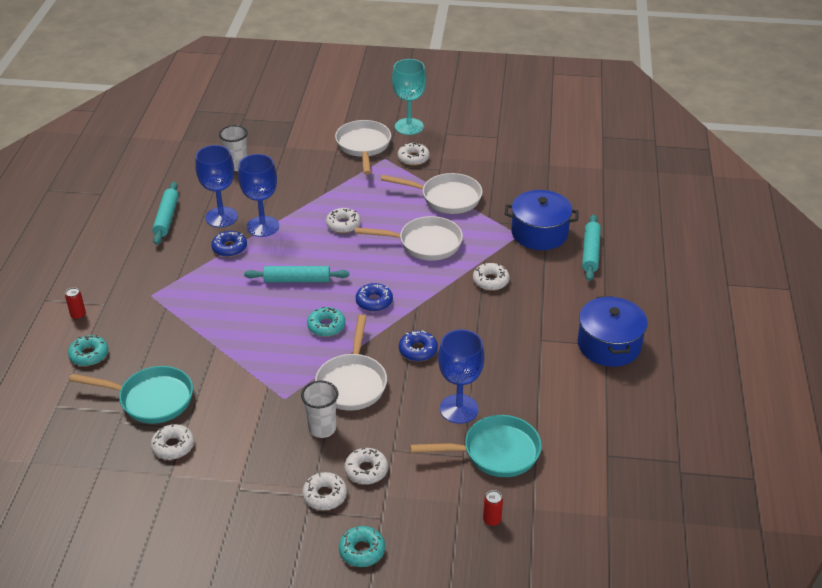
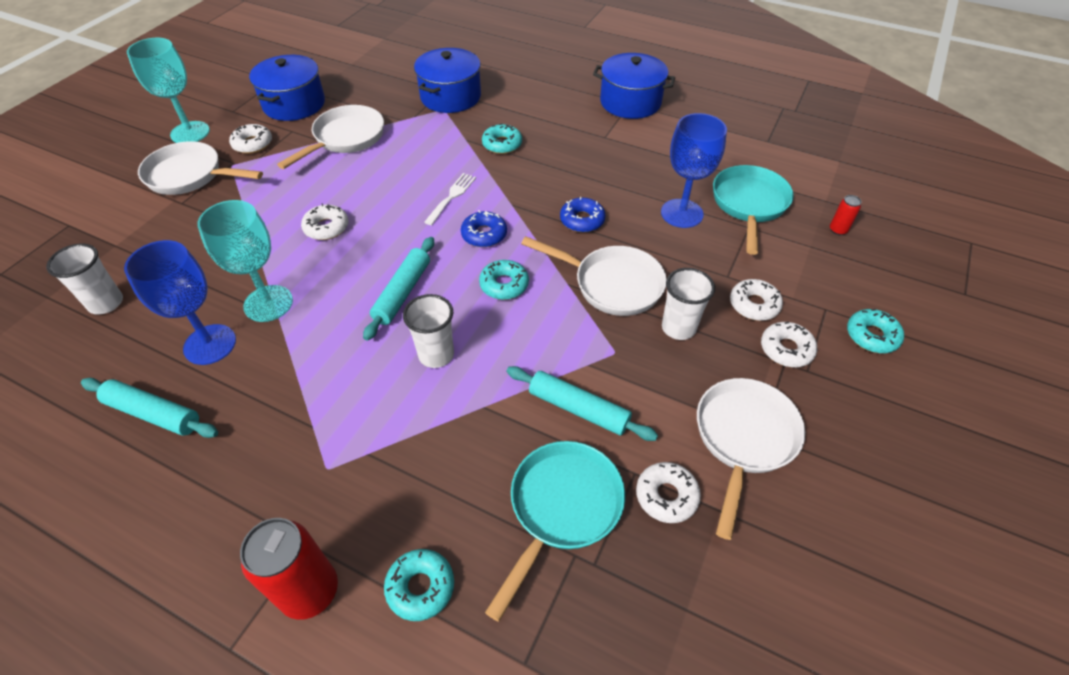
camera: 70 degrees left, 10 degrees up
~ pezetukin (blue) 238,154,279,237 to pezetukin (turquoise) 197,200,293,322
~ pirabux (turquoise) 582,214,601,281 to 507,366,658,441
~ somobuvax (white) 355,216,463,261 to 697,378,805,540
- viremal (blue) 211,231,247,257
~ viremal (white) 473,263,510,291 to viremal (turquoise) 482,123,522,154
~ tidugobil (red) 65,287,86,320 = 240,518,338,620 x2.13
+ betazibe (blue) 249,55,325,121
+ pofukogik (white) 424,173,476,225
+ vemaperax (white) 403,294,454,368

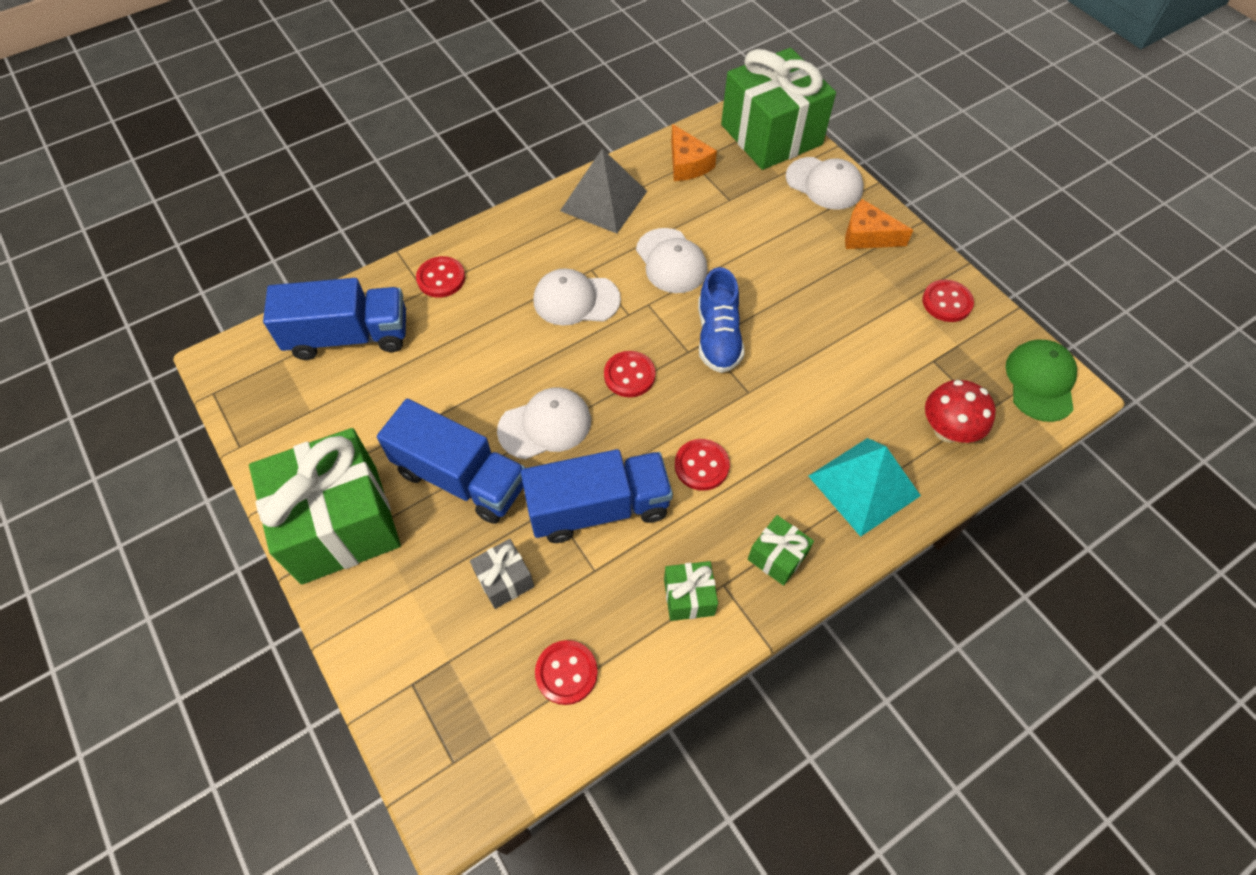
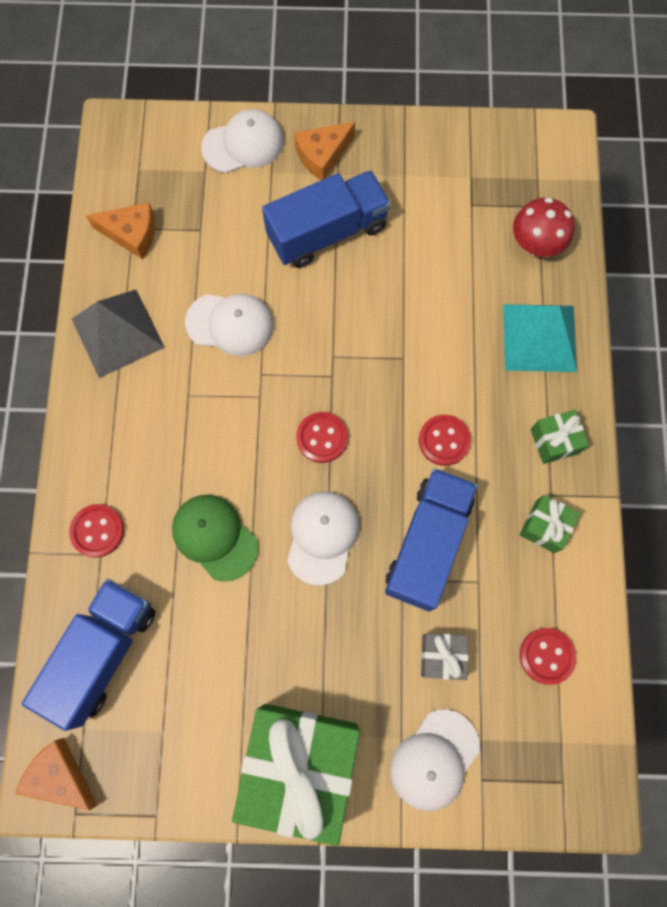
camera: 55 degrees left, 15 degrees up
- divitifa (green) 721,48,836,170
- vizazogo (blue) 698,267,745,373
~ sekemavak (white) 533,268,621,326 to 390,709,480,811
- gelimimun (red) 922,280,974,322
~ sekemavak (green) 1005,339,1077,422 to 172,495,258,582
~ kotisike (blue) 377,399,525,524 to 262,170,391,268
+ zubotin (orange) 15,738,98,810

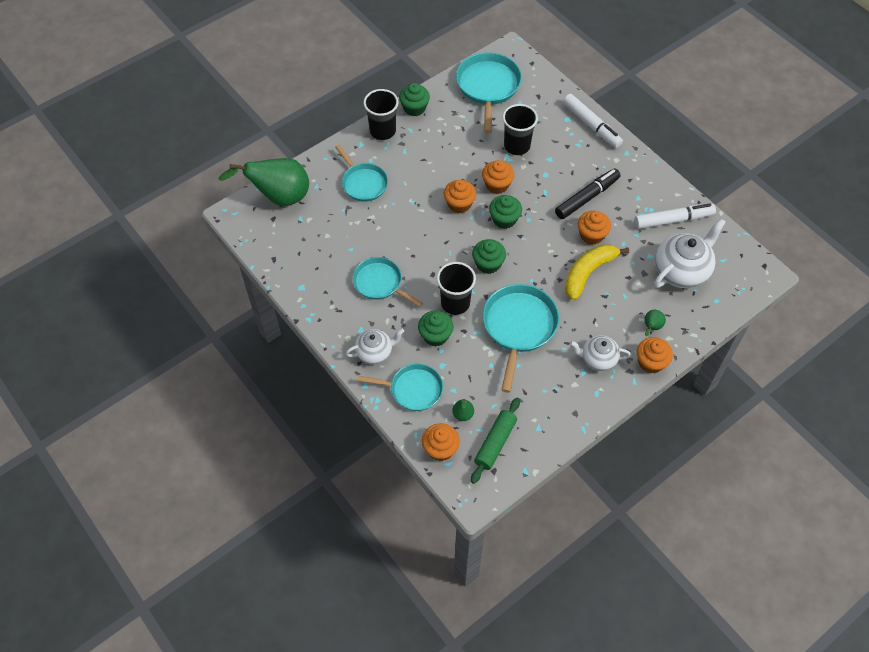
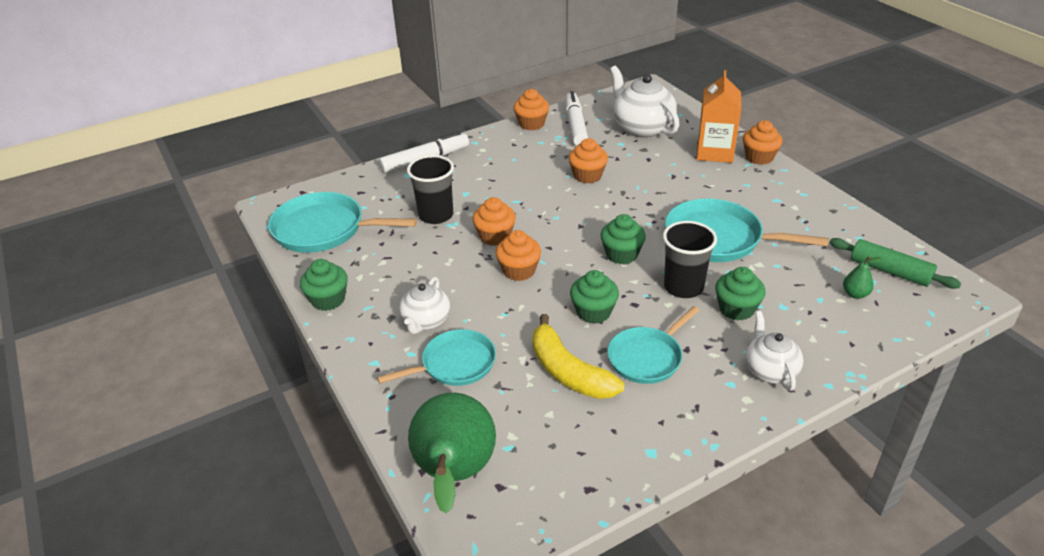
camera: 80 degrees left, 20 degrees down
- vemaperax (black) 364,89,398,140
- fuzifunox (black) 555,168,620,219
~ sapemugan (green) 489,195,522,229 to 570,270,619,324
~ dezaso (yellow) 565,244,629,301 to 532,314,624,399
~ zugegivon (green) 644,310,666,336 to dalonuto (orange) 697,70,741,163
~ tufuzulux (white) 570,335,631,371 to 399,277,450,334
- somobuvax (turquoise) 358,364,443,411
~ sapemugan (orange) 422,423,460,461 to 513,89,549,130

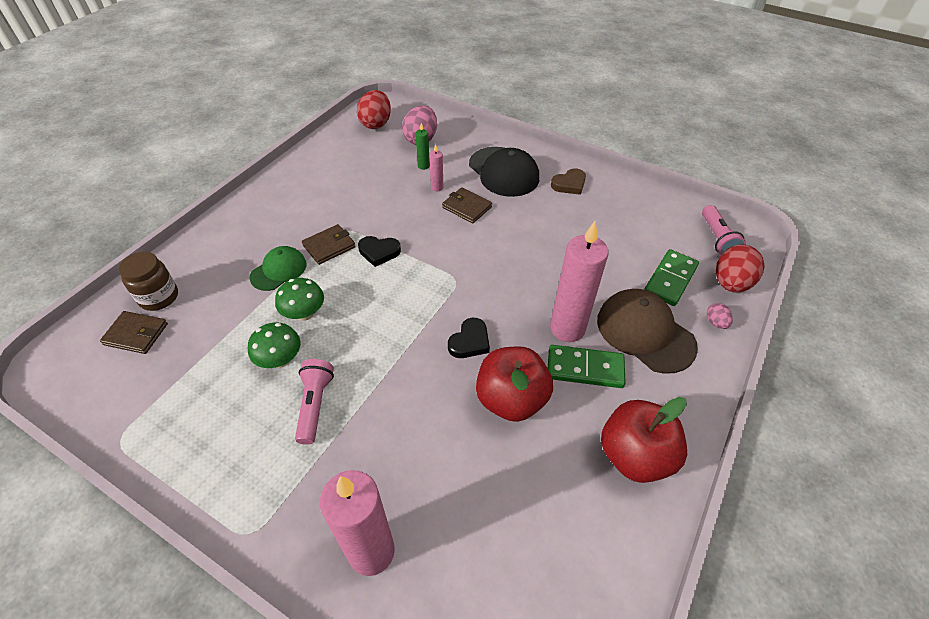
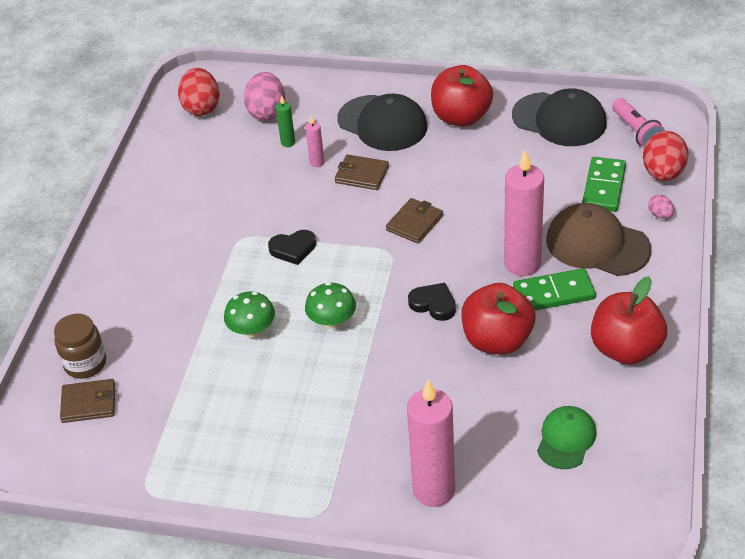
camera: 15 degrees left, 5 degrees down
~ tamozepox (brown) 551,168,586,195 to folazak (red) 431,65,493,127
~ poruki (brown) 302,224,356,265 to 386,198,443,244
~ sekemavak (green) 249,246,306,291 to 537,406,597,469
~ tamozepox (black) 448,318,490,358 = 408,283,456,321 75 degrees counterclockwise
~ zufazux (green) 248,322,300,368 to 305,282,356,329
- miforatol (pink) 295,359,334,445
+ sekemavak (black) 512,89,607,146

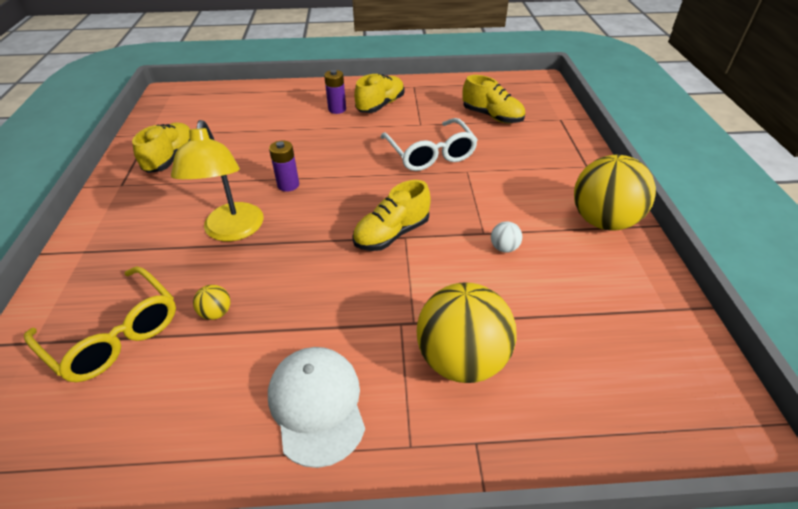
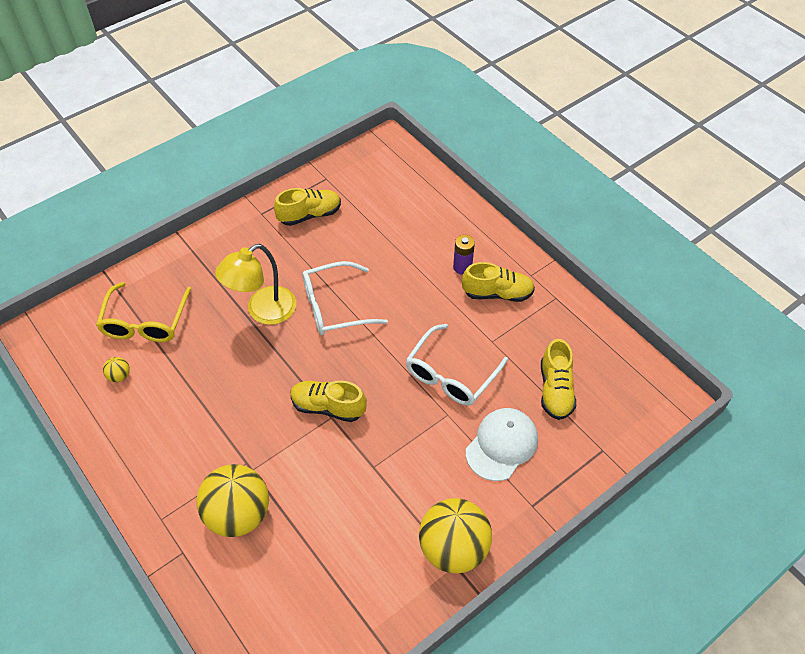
camera: 55 degrees right, 10 degrees up
~ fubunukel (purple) 269,141,299,192 to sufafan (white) 303,261,388,335
- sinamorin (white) 491,222,522,253
~ sinamorin (yellow) 193,285,230,320 to 103,357,130,382
~ sekemavak (white) 268,347,365,468 to 466,408,538,481

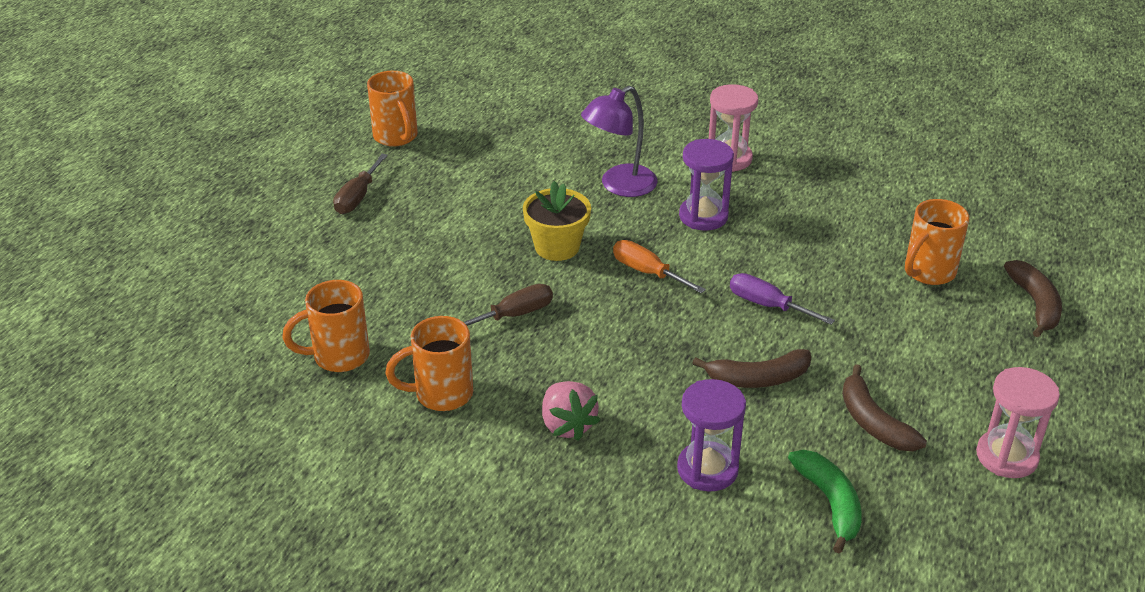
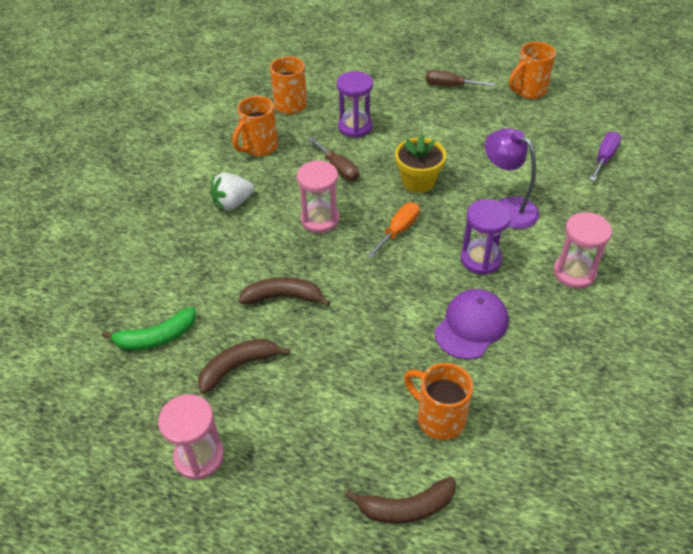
camera: 85 degrees right, 10 degrees up
~ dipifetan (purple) 730,273,835,325 to 590,131,621,181
~ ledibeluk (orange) 385,316,473,411 = 233,96,278,156 120 degrees counterclockwise
~ dezaso (brown) 692,349,811,388 = 238,277,331,307 105 degrees clockwise
~ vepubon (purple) 677,379,746,492 to 337,71,373,138
~ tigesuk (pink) 542,381,600,441 to tigesuk (white) 211,173,254,210
+ vepubon (pink) 297,160,340,233
+ sekemavak (purple) 435,289,509,359

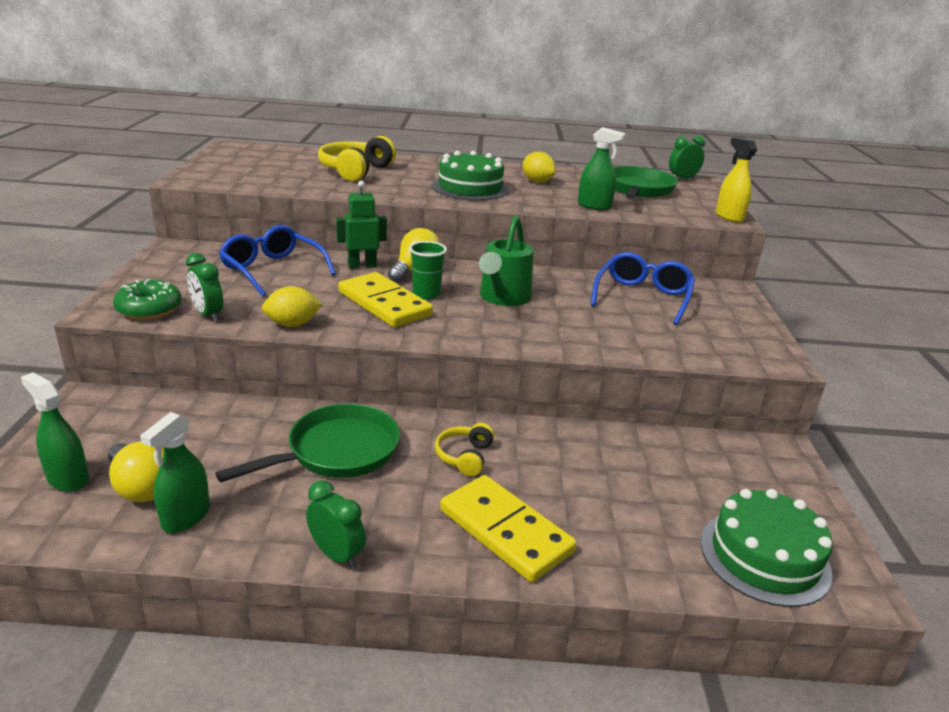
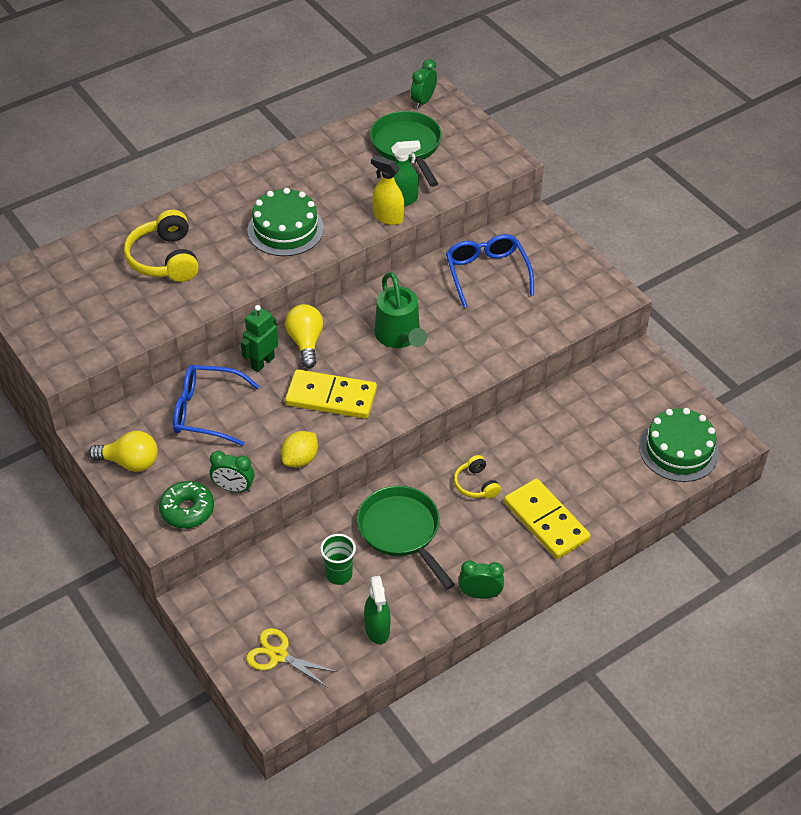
camera: 35 degrees left, 20 degrees up
~ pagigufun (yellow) 716,138,757,222 to 371,155,404,225
- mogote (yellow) 523,152,556,183
~ vemaperax (green) 409,241,447,300 to 320,534,356,585
~ pagigufun (green) 21,372,90,492 to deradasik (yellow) 246,628,338,687
~ somobuvax (green) 215,404,400,482 = 357,486,455,589 45 degrees counterclockwise
~ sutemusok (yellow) 108,441,164,502 to 88,431,158,472
~ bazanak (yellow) 440,475,577,582 = 504,479,591,559 45 degrees clockwise

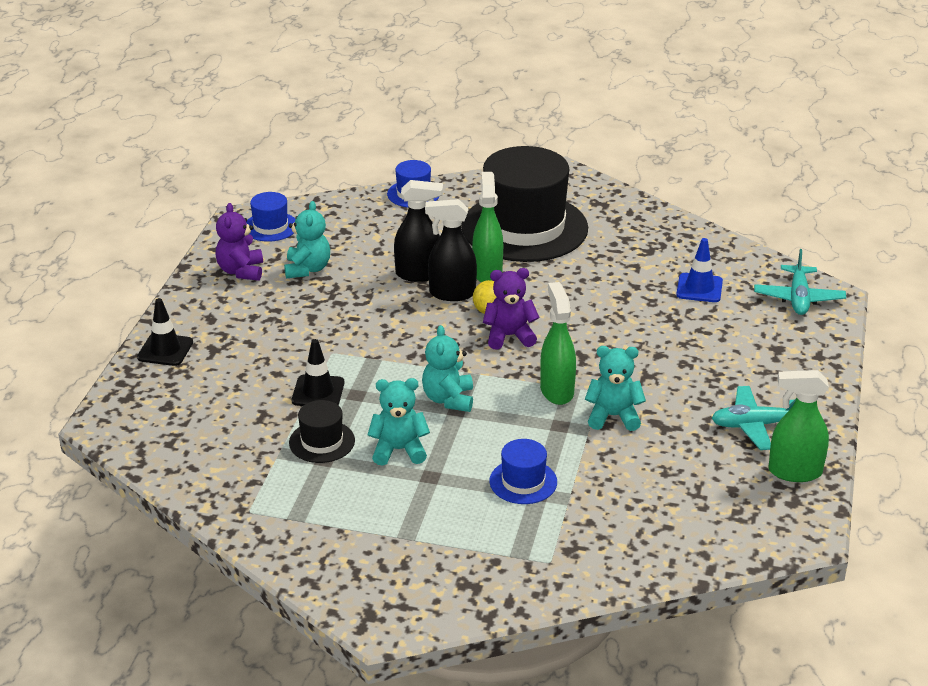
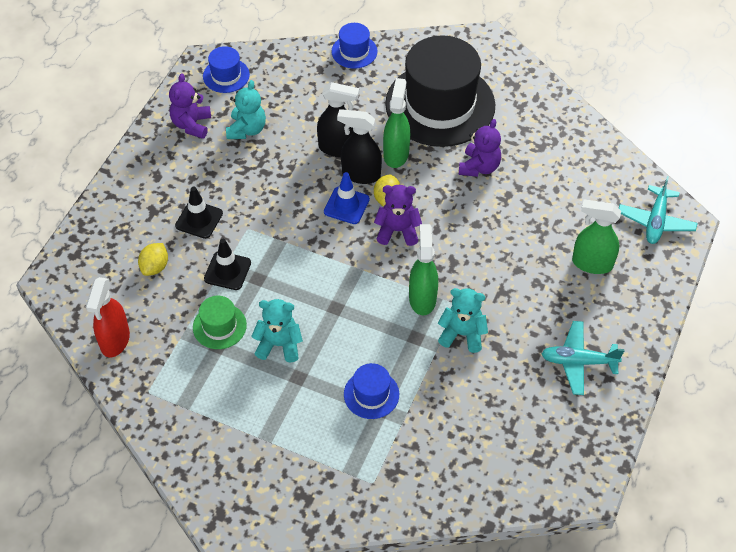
camera: 10 degrees right, 20 degrees up
~ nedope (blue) 676,238,723,302 to 324,172,370,224
~ nedope (black) 137,298,193,366 to 175,187,223,239
- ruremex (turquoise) 422,325,473,412
~ pagigufun (green) 768,370,829,482 to 572,200,621,274
~ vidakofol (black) 289,400,355,463 to vidakofol (green) 193,296,247,349
+ ruremex (purple) 459,119,501,177
+ mogote (yellow) 138,243,168,276
+ pagigufun (red) 86,277,130,358

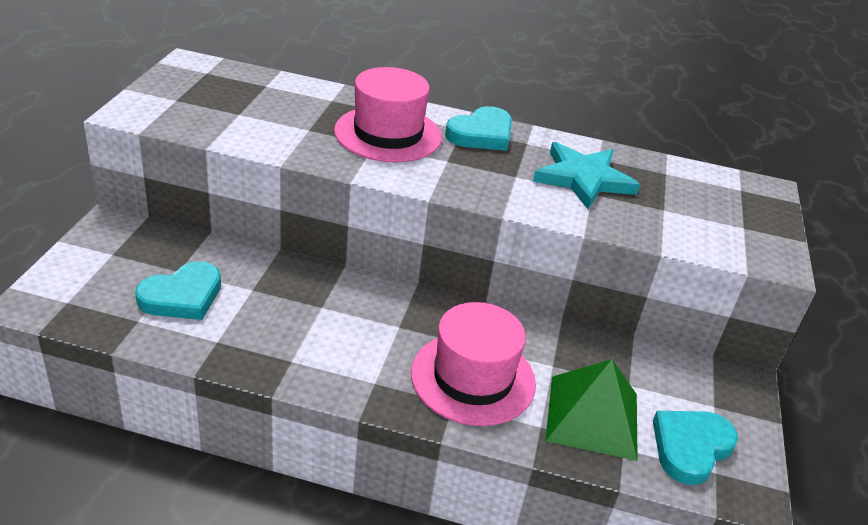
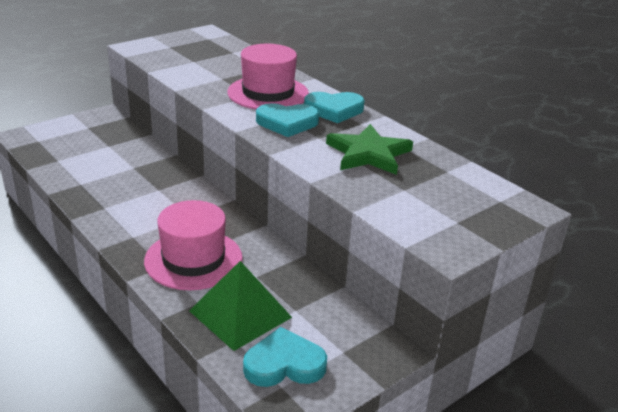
camera: 40 degrees right, 5 degrees down
~ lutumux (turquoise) 533,142,640,209 to lutumux (green) 326,124,413,175
~ tamozepox (turquoise) 135,261,221,320 to 256,103,319,137

